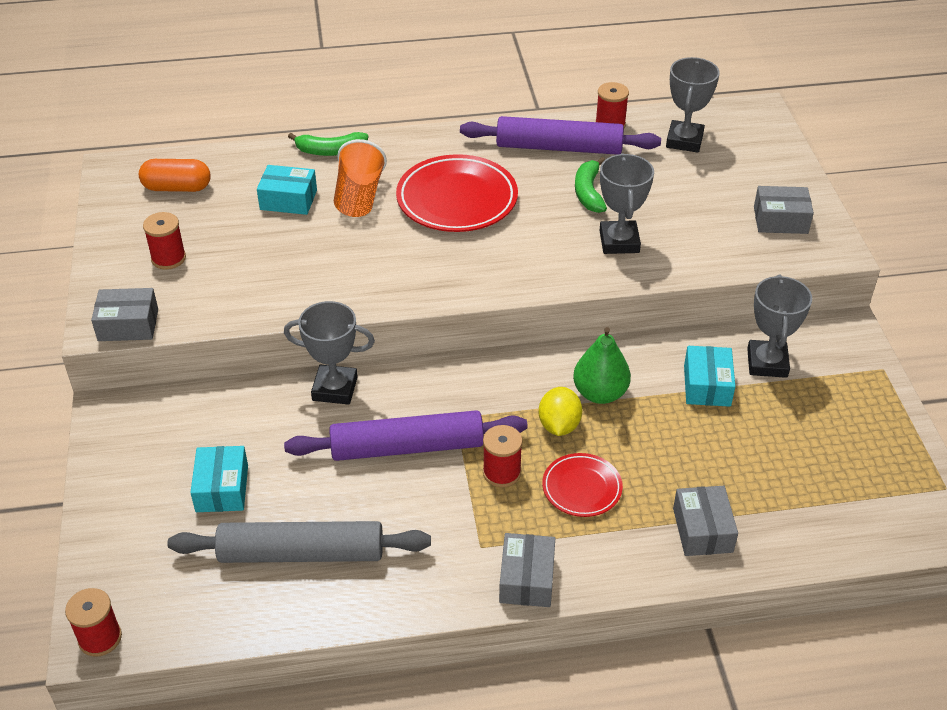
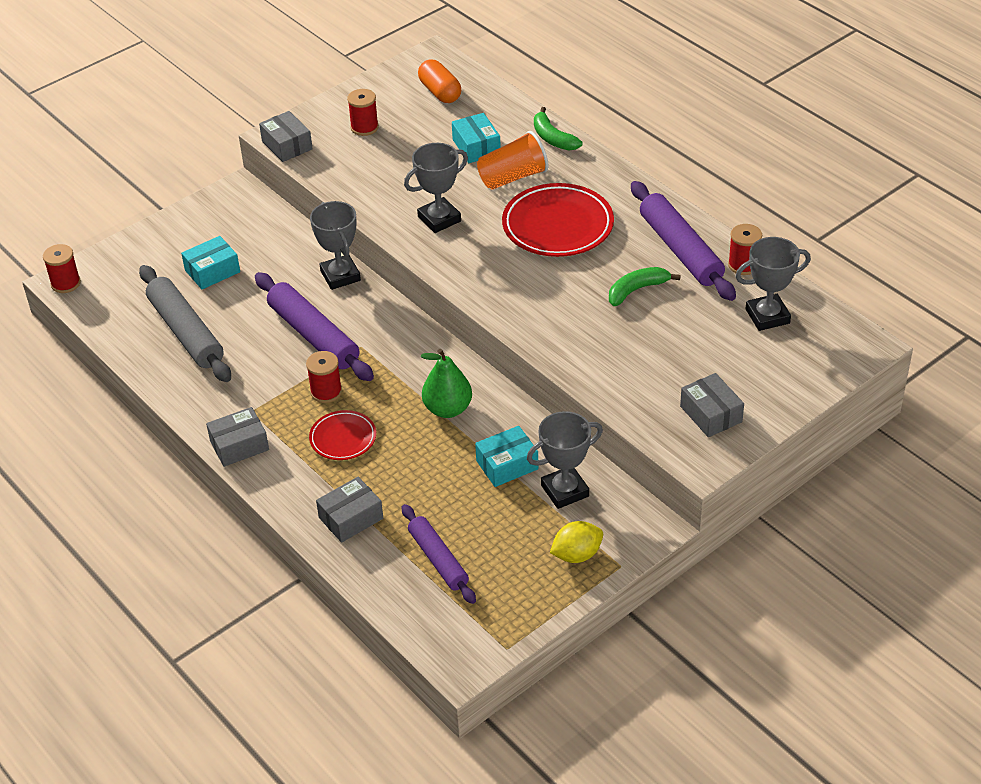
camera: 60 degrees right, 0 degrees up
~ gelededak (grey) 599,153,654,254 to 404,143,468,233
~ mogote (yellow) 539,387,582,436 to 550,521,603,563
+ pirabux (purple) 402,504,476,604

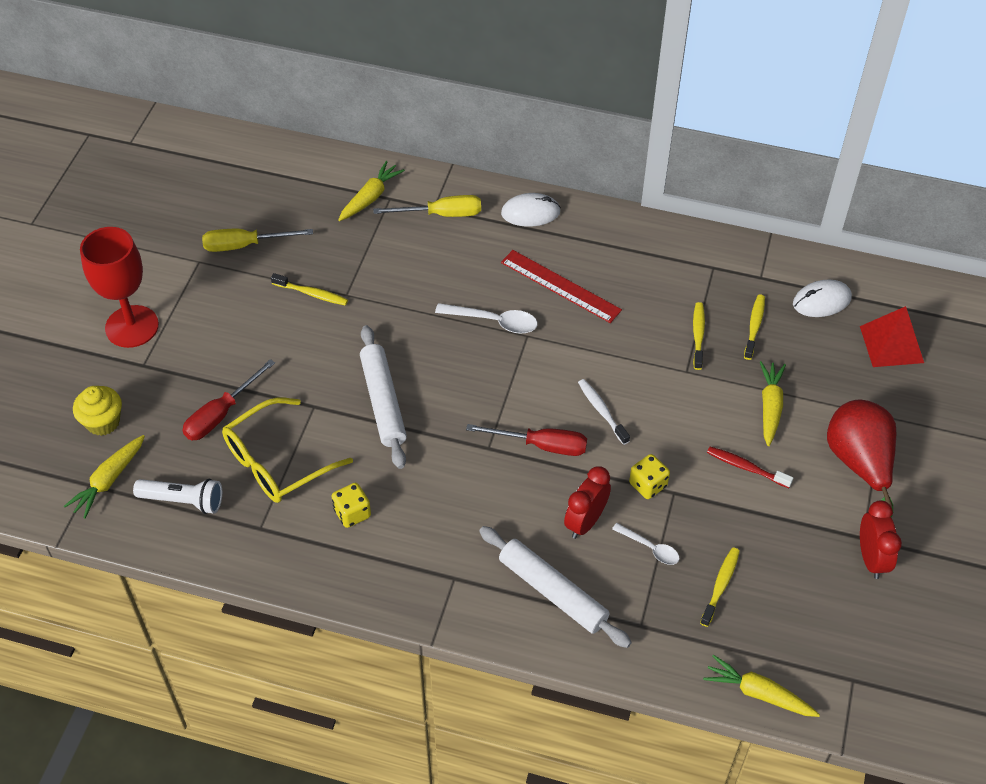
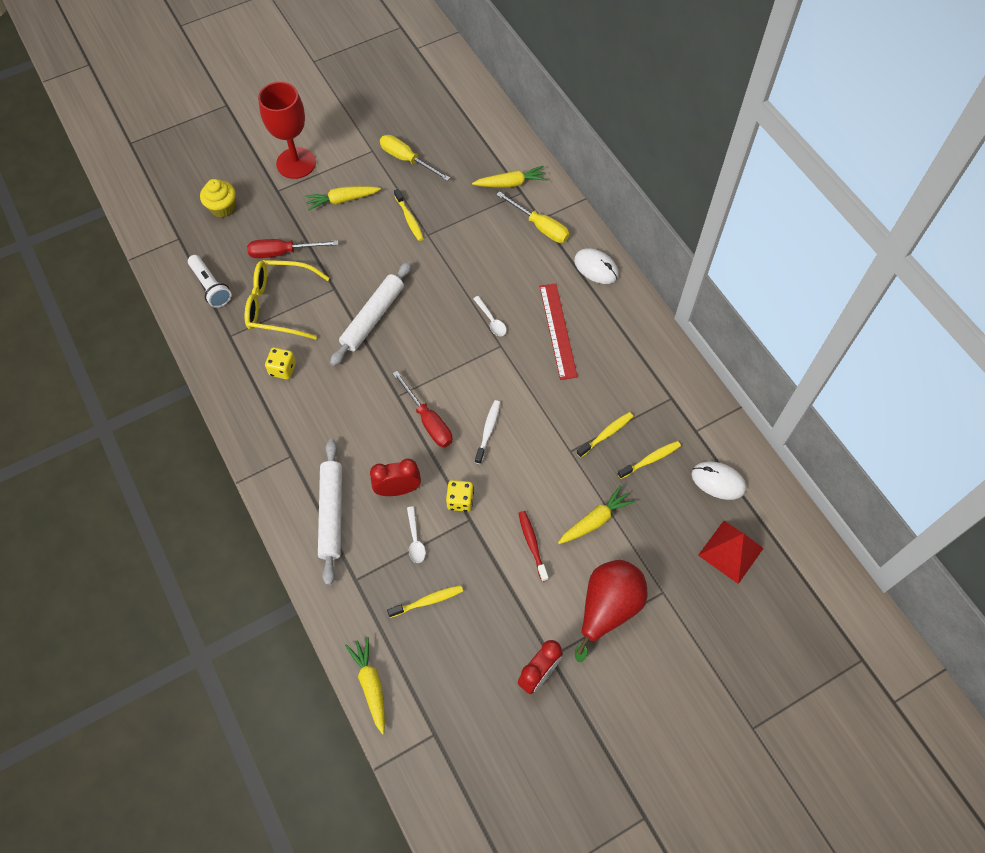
camera: 45 degrees right, 10 degrees up
~ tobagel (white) 435,303,538,334 = 473,296,506,336 x0.64
~ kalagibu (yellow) 64,435,145,519 to 305,186,381,211

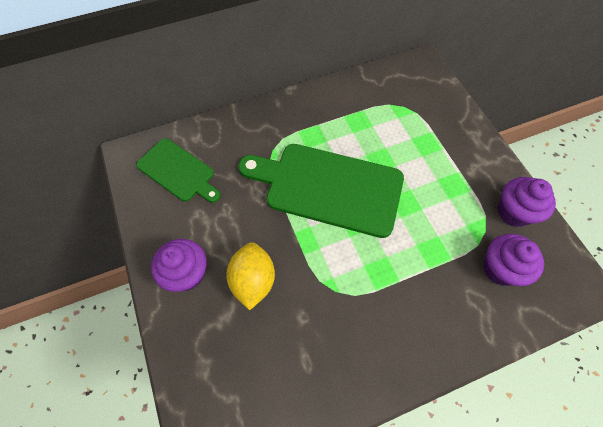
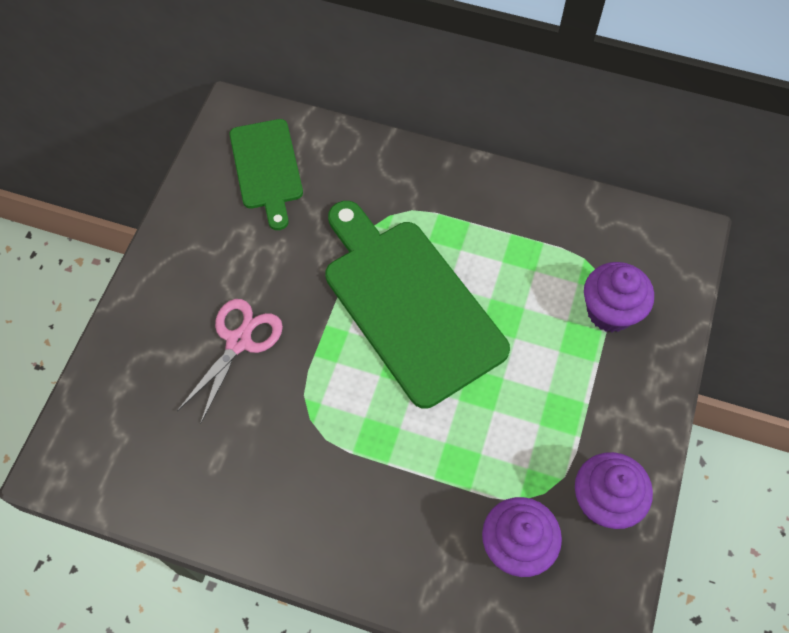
camera: 40 degrees right, 0 degrees up
~ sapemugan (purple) 151,239,207,292 to 584,262,654,332
~ mogote (yellow) 226,242,275,310 to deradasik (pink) 177,299,283,424

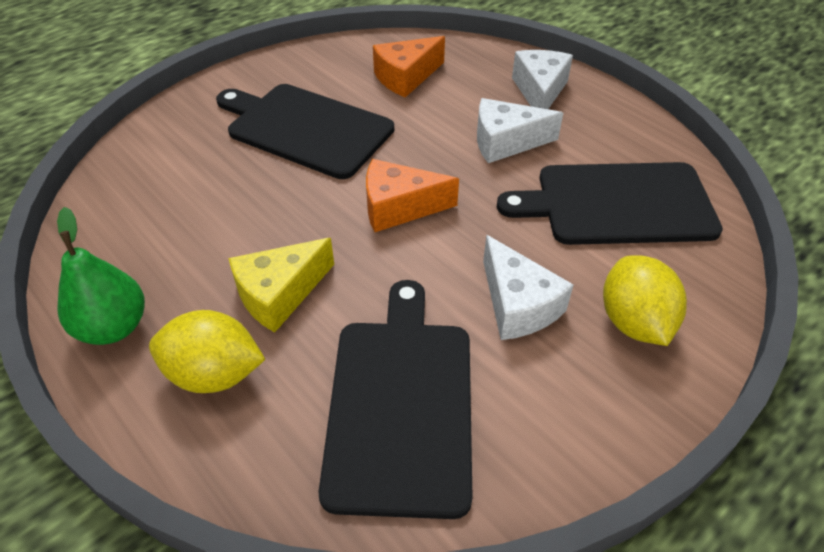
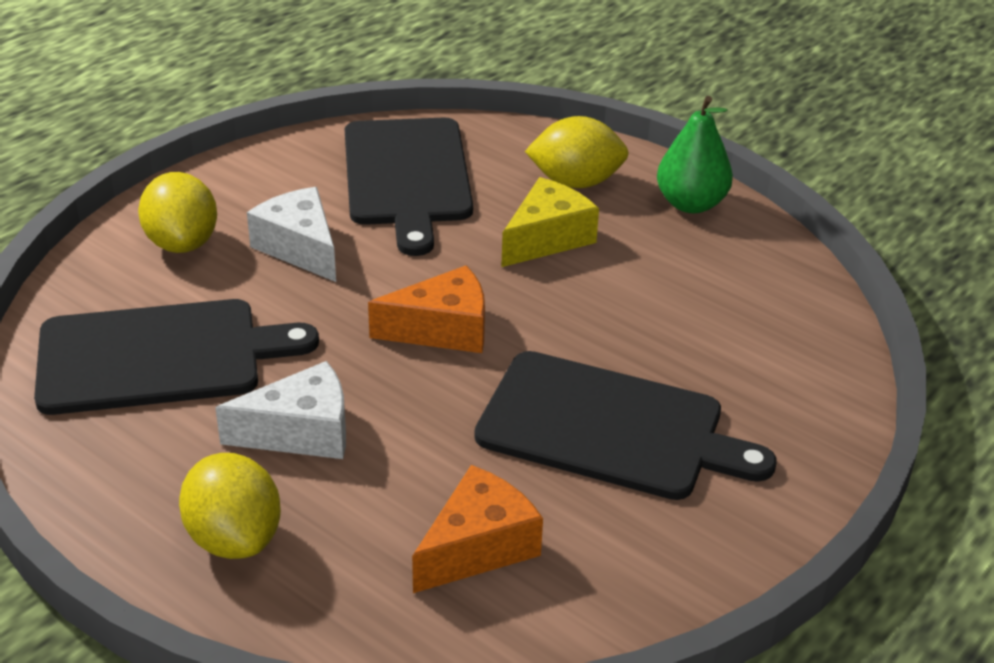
camera: 170 degrees right, 10 degrees down
~ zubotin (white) 512,50,573,109 to mogote (yellow) 179,453,281,559

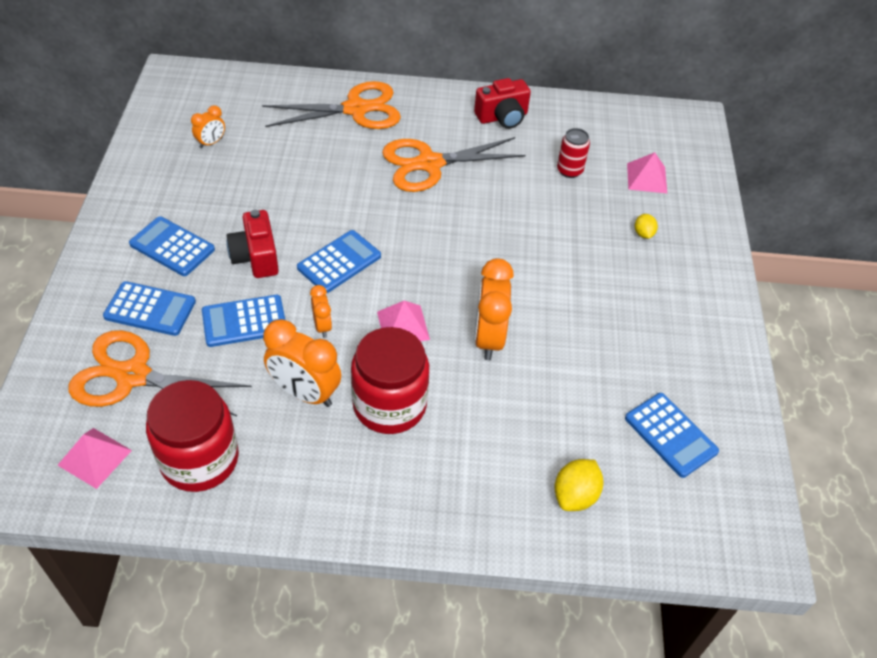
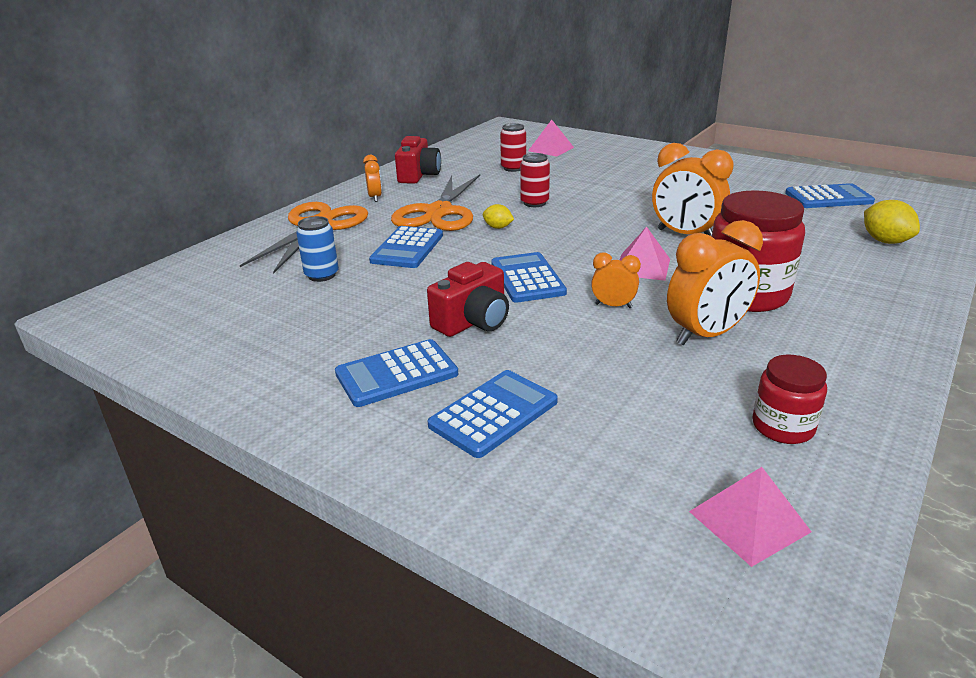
camera: 55 degrees left, 20 degrees down
~ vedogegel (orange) 191,105,225,148 to 363,155,382,202
~ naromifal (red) 227,209,279,278 = 427,262,509,337 60 degrees counterclockwise
~ mogote (yellow) 635,214,658,239 to 483,204,514,229
~ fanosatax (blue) 202,295,285,347 to 369,226,443,268
- deradasik (orange) 68,330,252,416
~ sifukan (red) 146,380,239,492 = 753,355,827,444 x0.55
+ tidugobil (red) 520,153,550,207
+ tidugobil (blue) 296,216,339,282

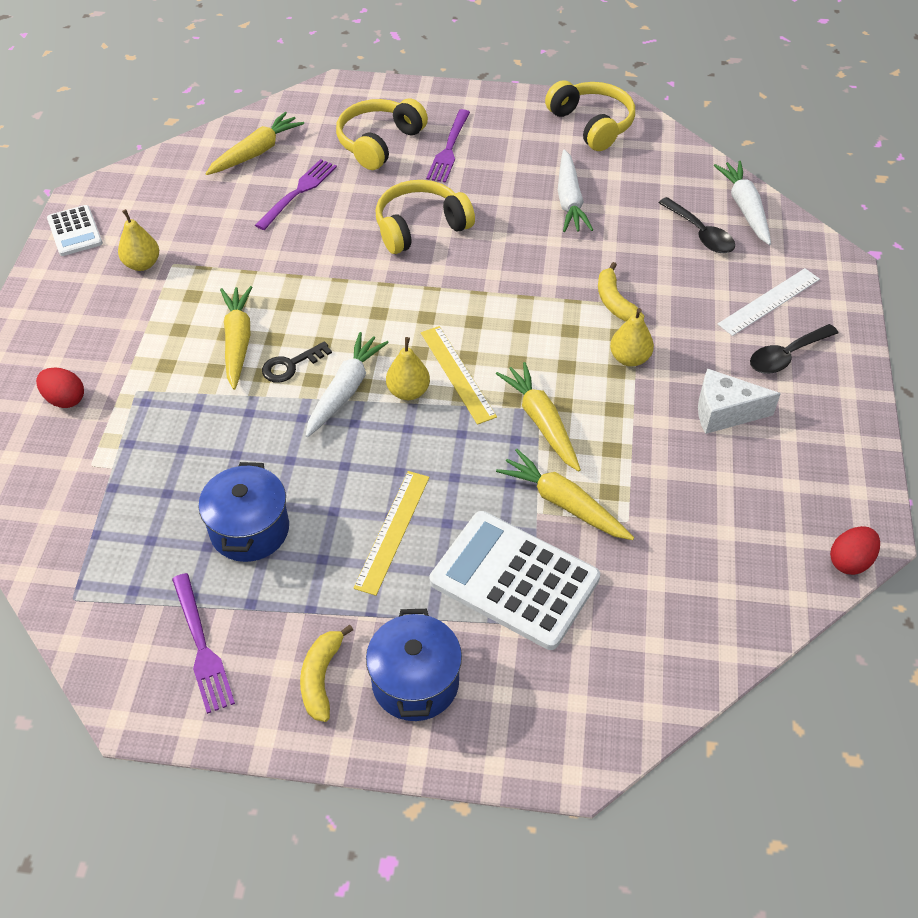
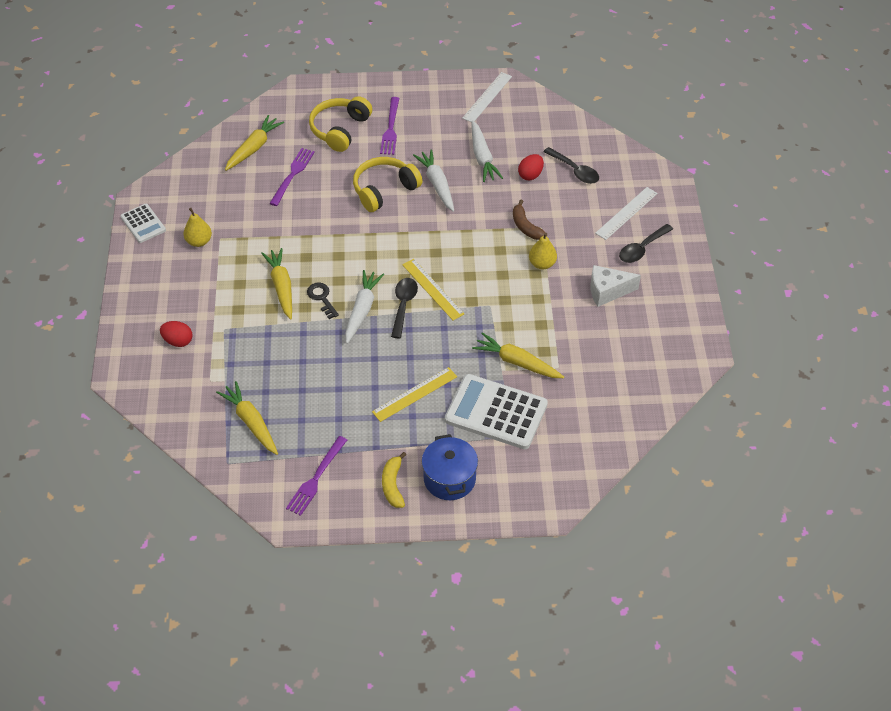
camera: 10 degrees left, 0 degrees up
~ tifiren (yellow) 545,80,635,151 to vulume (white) 462,72,512,122
~ kalagibu (white) 713,161,771,245 to 413,149,454,212
~ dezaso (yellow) 598,262,644,322 to dezaso (brown) 513,199,547,240
~ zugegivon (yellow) 386,337,430,400 to tobagel (black) 391,278,418,338
~ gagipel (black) 262,341,332,383 = 307,283,339,319 105 degrees clockwise
~ kalagibu (yellow) 496,362,581,472 to 216,381,278,455
- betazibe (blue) 198,462,289,562
~ vulume (yellow) 353,471,429,596 = 372,367,457,422 45 degrees clockwise
~ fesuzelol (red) 830,526,880,575 to 518,154,544,181
~ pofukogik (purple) 172,573,235,714 = 286,436,347,516 60 degrees clockwise

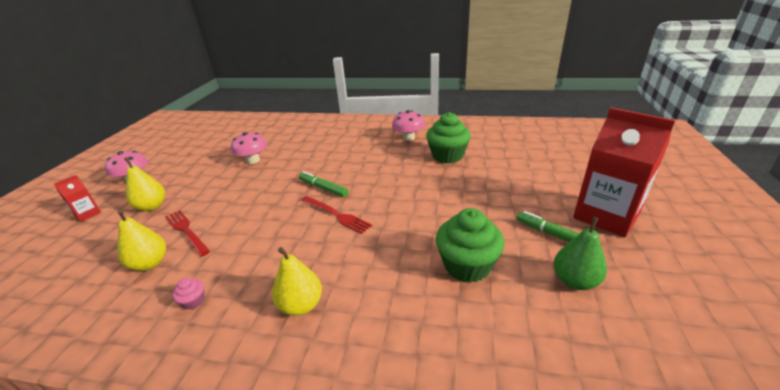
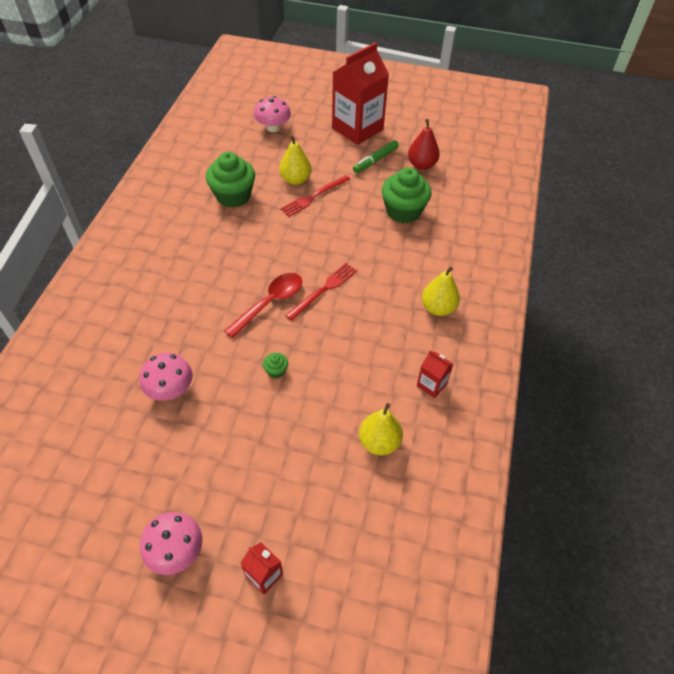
camera: 90 degrees left, 20 degrees up
~ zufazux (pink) 392,110,425,141 to 254,96,291,132
~ zugegivon (yellow) 124,157,165,211 to 279,135,311,185
~ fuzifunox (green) 299,171,348,197 to tobagel (red) 224,273,303,338
~ pofukogik (red) 165,210,210,257 to 280,175,351,217
~ zugegivon (green) 554,217,607,290 to zugegivon (red) 408,119,440,170
~ sapemugan (pink) 172,278,205,310 to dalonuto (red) 417,350,453,398
+ sapemugan (green) 263,353,288,378

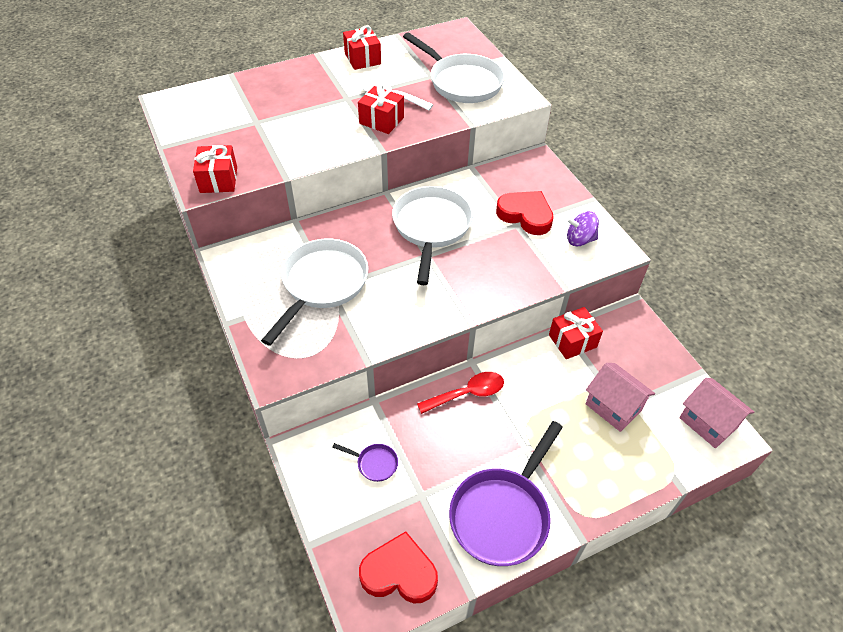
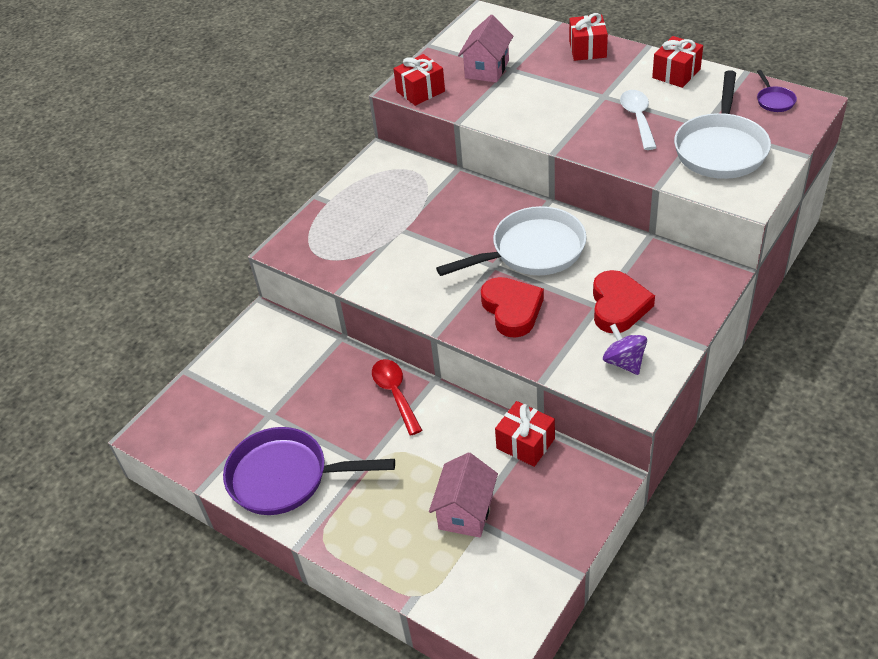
camera: 65 degrees right, 5 degrees down
~ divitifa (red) 358,85,404,134 to 569,13,608,61
- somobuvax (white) 261,238,368,346
~ tobagel (red) 417,372,504,414 = 372,359,422,435 150 degrees counterclockwise
~ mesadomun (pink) 679,378,754,448 to 458,15,513,83
~ somobuvax (purple) 332,443,398,482 to 757,70,797,112
~ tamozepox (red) 359,531,438,603 to 481,277,544,338

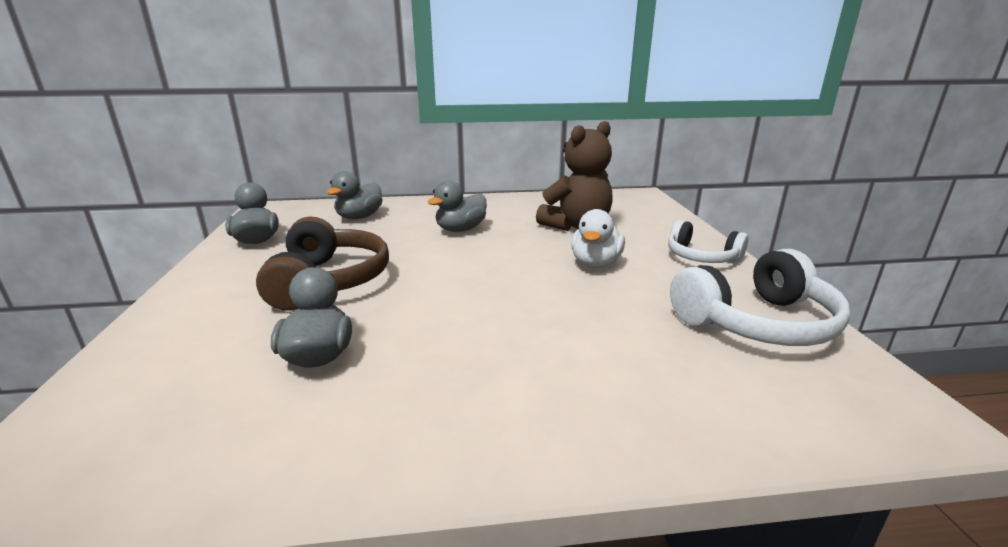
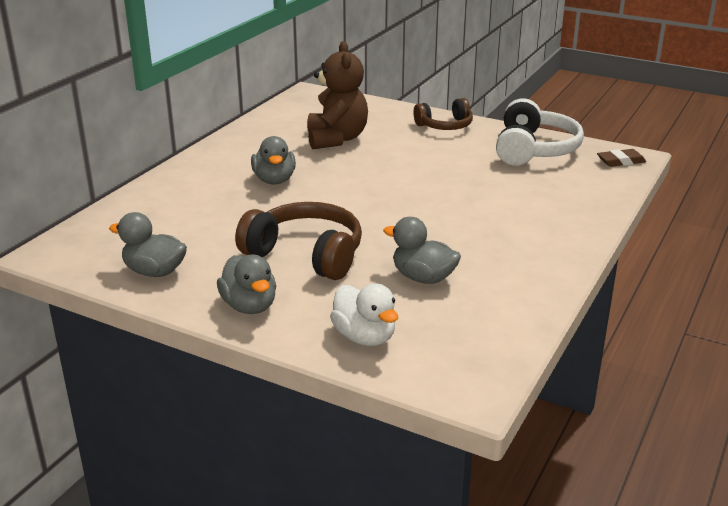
camera: 55 degrees left, 5 degrees up
~ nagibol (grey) 326,171,382,219 to 217,255,276,314
~ nagibol (white) 571,209,625,268 to 330,283,398,346
~ tifiren (white) 668,220,748,263 to tifiren (brown) 413,98,473,130
+ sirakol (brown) 597,149,646,167

